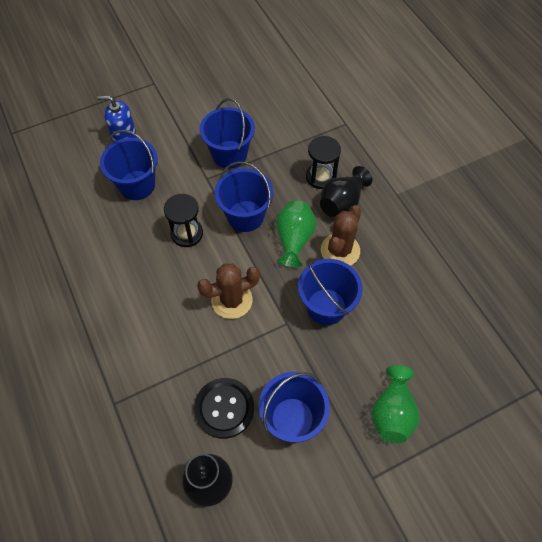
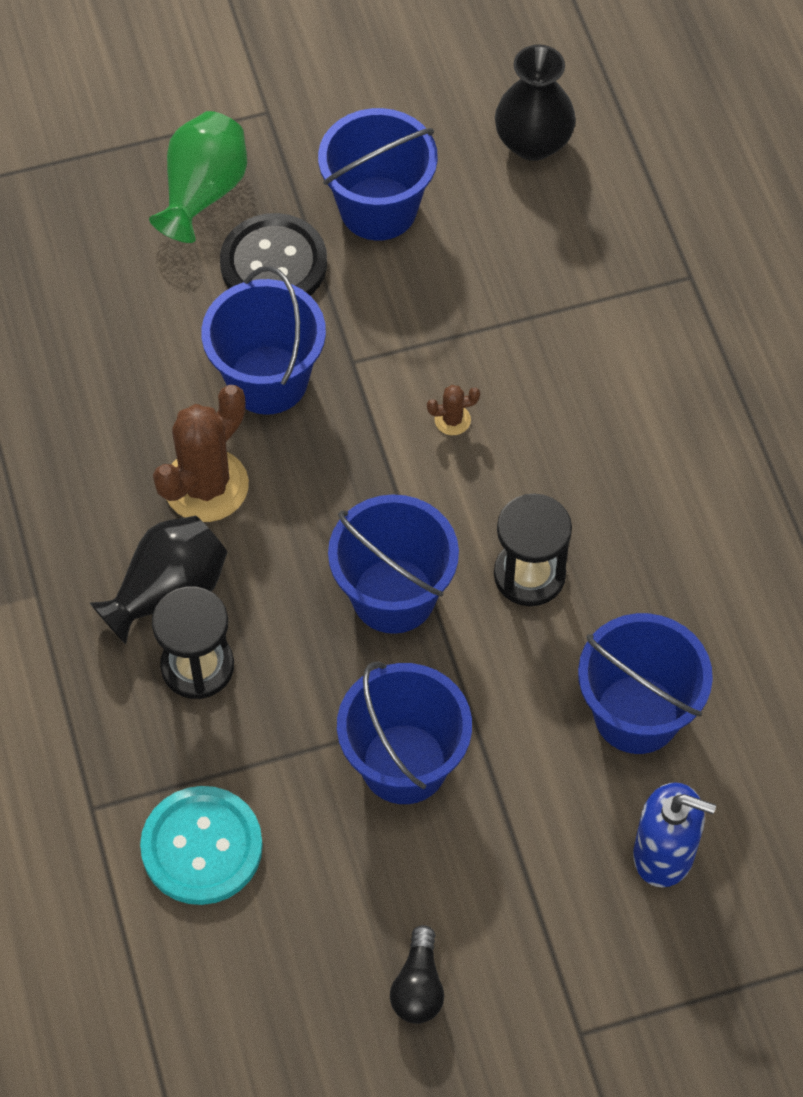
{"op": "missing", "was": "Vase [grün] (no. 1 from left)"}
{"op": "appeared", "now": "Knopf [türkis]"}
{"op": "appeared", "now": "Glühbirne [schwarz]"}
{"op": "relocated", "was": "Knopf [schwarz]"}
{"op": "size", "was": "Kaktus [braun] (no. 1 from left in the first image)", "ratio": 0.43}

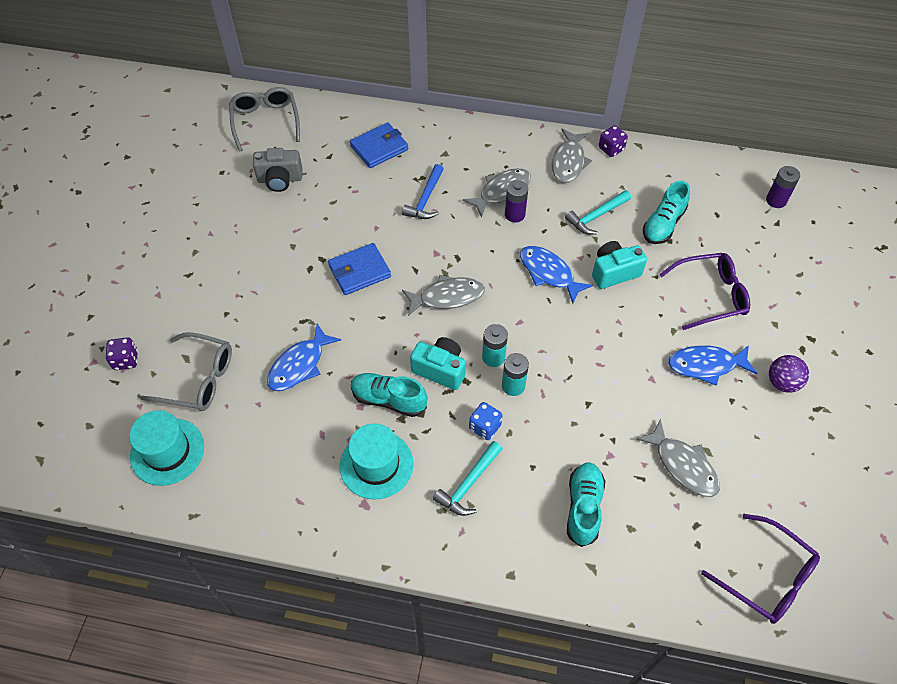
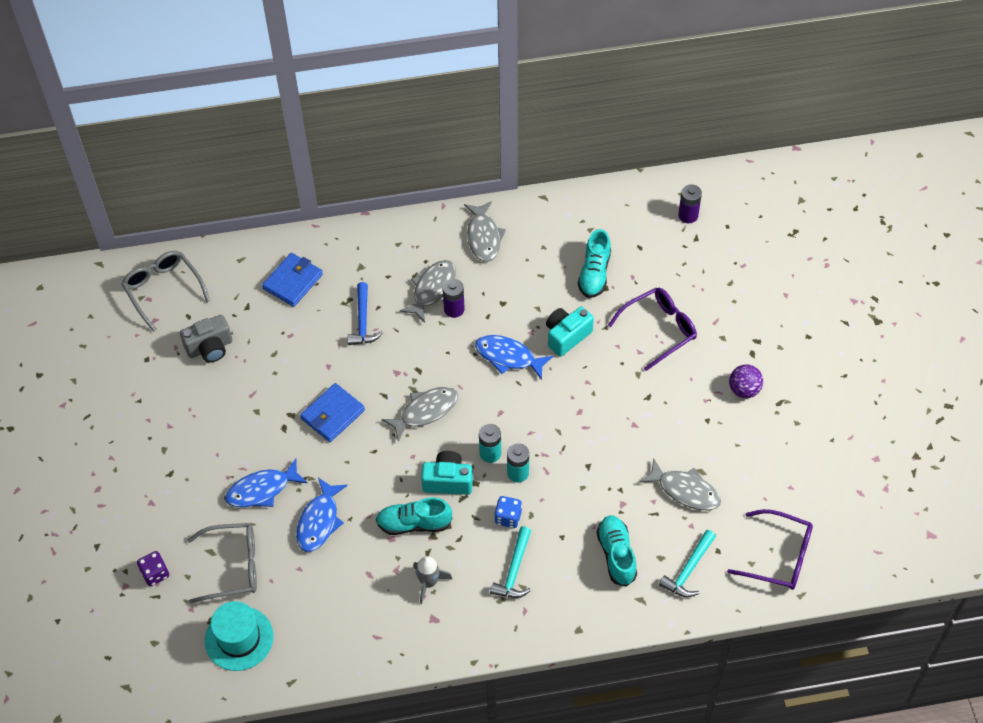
{"op": "missing", "was": "Spielwürfel [lila] (no. 2 from left)"}
{"op": "relocated", "was": "Hammer [türkis] (no. 2 from left)"}
{"op": "relocated", "was": "Fisch [blau] (no. 3 from left in the first image)", "now": "Fisch [blau] (no. 1 from left)"}
{"op": "exchanged", "was": "Hut [türkis] (no. 2 from left)", "now": "Rakete [grau]"}

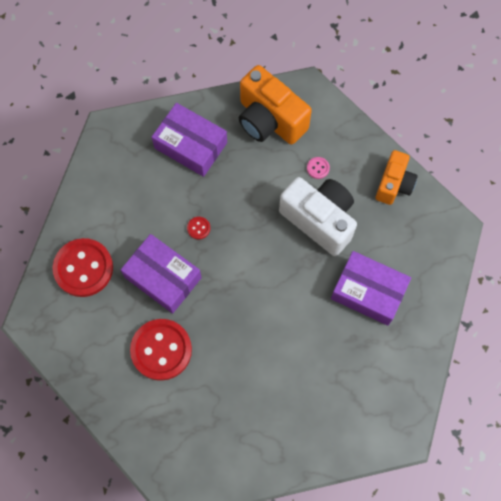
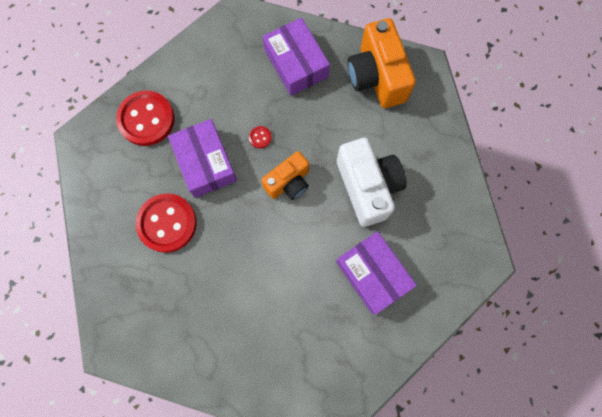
{"op": "missing", "was": "Knopf [rosa]"}
{"op": "relocated", "was": "Kamera [orange] (no. 2 from left in the first image)", "now": "Kamera [orange] (no. 1 from left)"}

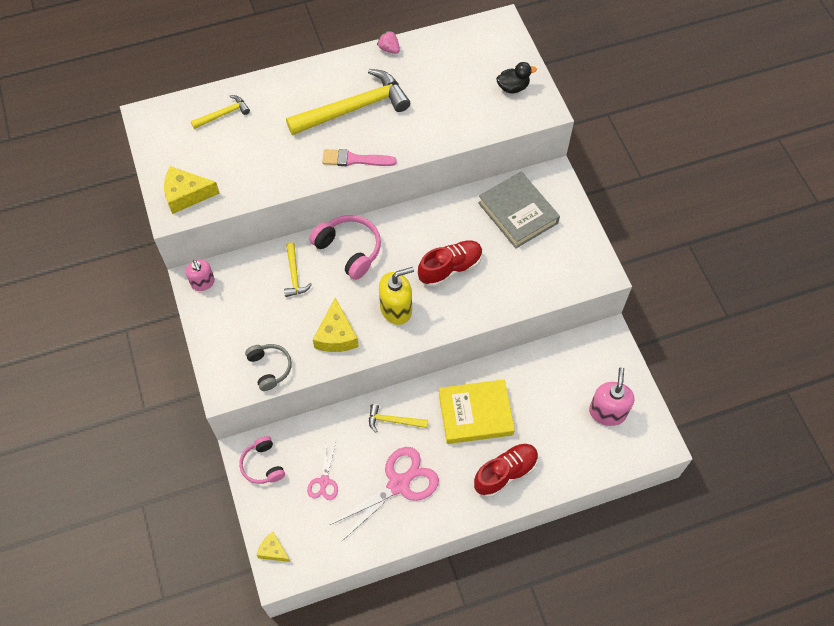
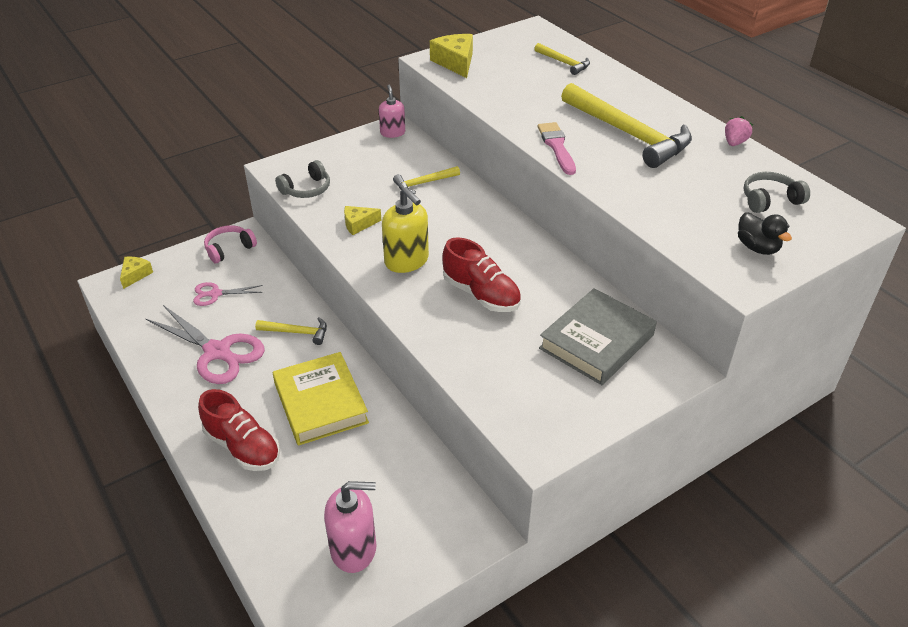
{"op": "missing", "was": "Kopfhörer [rosa] (no. 2 from left)"}
{"op": "appeared", "now": "Kopfhörer [grau] (no. 2 from left)"}
{"op": "spun", "was": "Seifenspender [rosa] (no. 1 from left in the first image)", "clockwise": 120}
{"op": "spun", "was": "Hammer [gelb] (no. 4 from left in the first image)", "clockwise": 105}
{"op": "size", "was": "Käse [gelb] (no. 3 from left in the first image)", "ratio": 0.61}

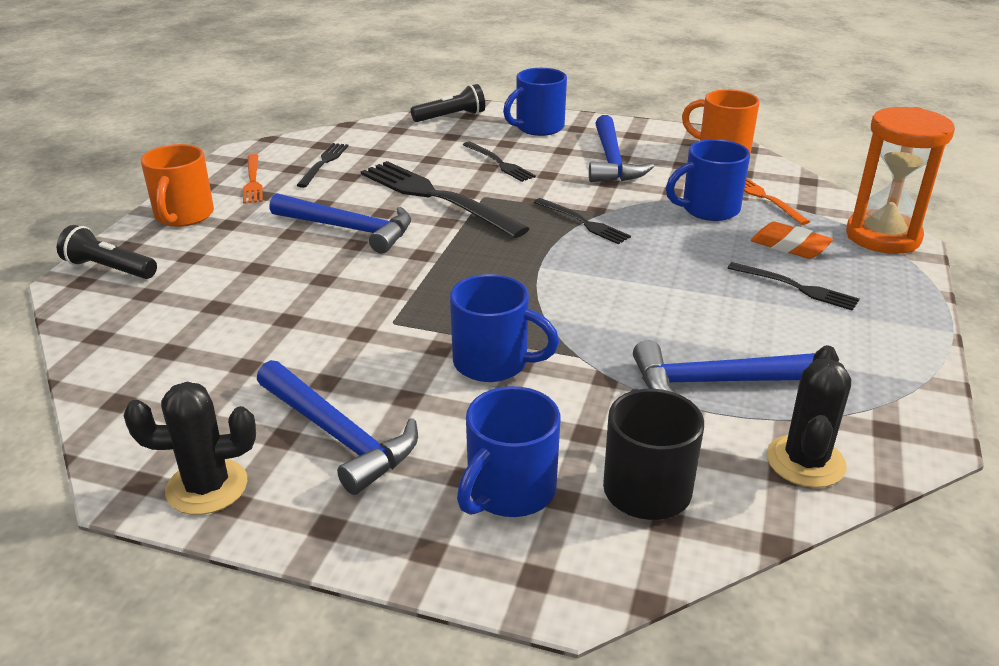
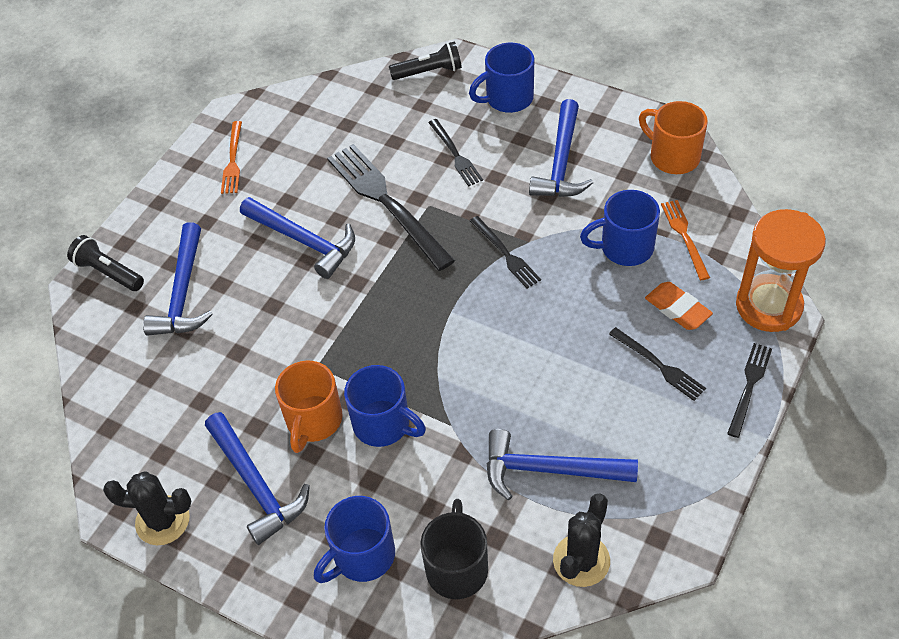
{"op": "appeared", "now": "Hammer [blau] (no. 1 from left)"}
{"op": "relocated", "was": "Tasse [orange] (no. 1 from left)"}
{"op": "relocated", "was": "Gabel [schwarz] (no. 1 from left in the first image)", "now": "Gabel [schwarz] (no. 5 from left)"}

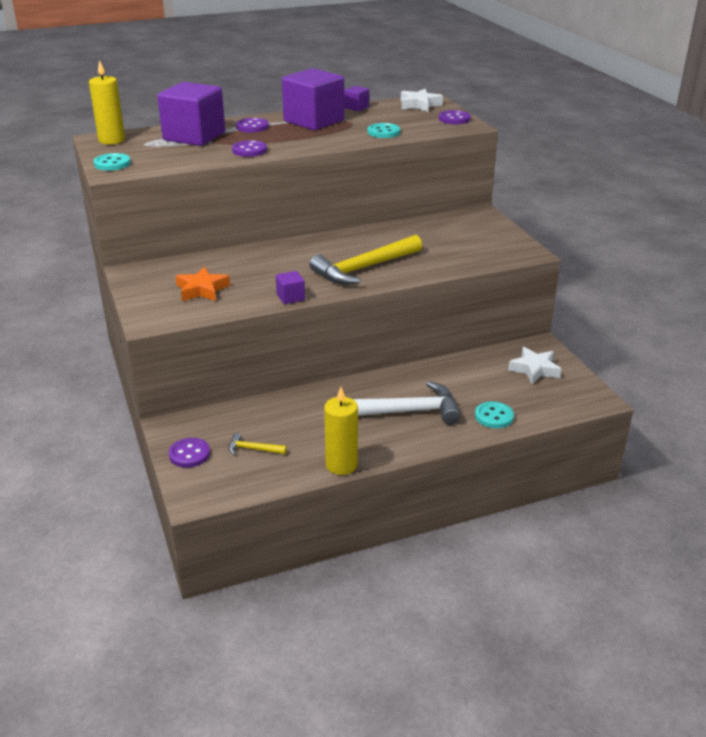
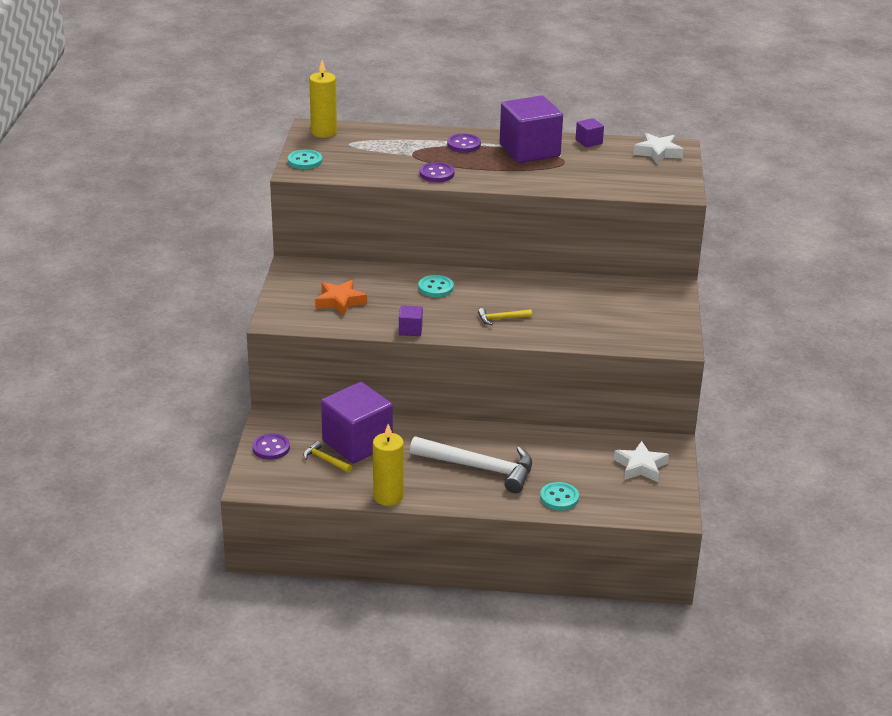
{"op": "missing", "was": "Knopf [lila] (no. 4 from left)"}
{"op": "relocated", "was": "Kubus [lila] (no. 1 from left)"}
{"op": "relocated", "was": "Knopf [türkis] (no. 2 from left)"}
{"op": "size", "was": "Hammer [gelb] (no. 2 from left)", "ratio": 0.44}

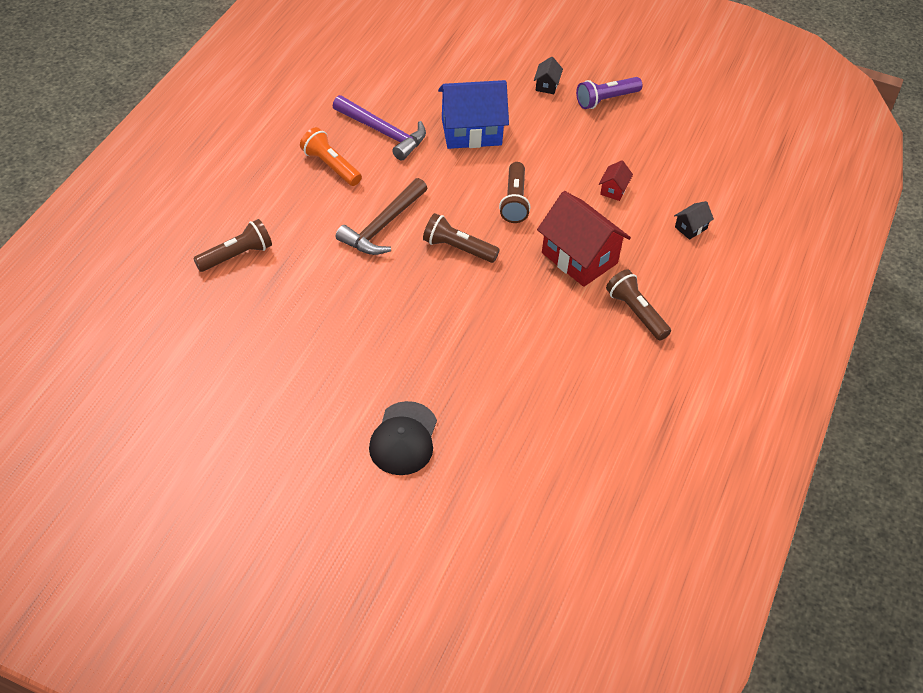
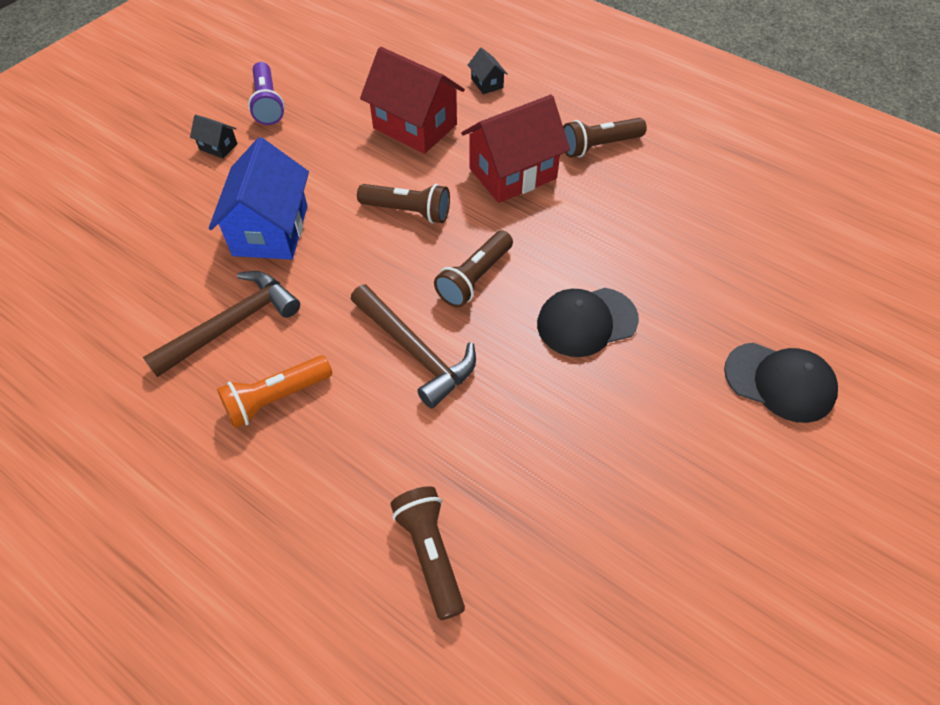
{"op": "appeared", "now": "Kappe [schwarz] (no. 1 from left)"}
{"op": "colour", "was": "Hammer [lila]", "now": "Hammer [braun] (no. 1 from left)"}
{"op": "size", "was": "Haus [rot] (no. 2 from left in the first image)", "ratio": 2.27}

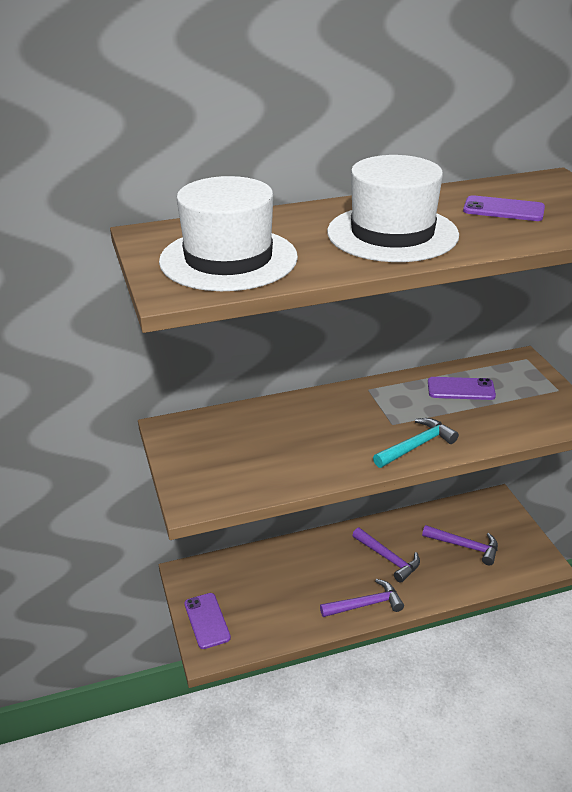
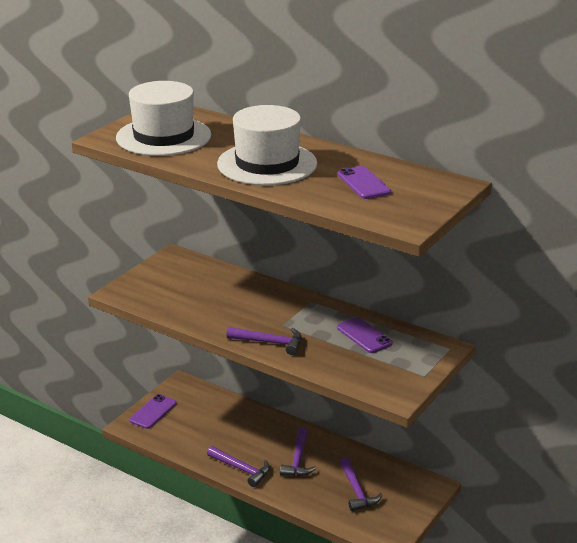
{"op": "colour", "was": "Hammer [türkis]", "now": "Hammer [lila] (no. 2 from left)"}

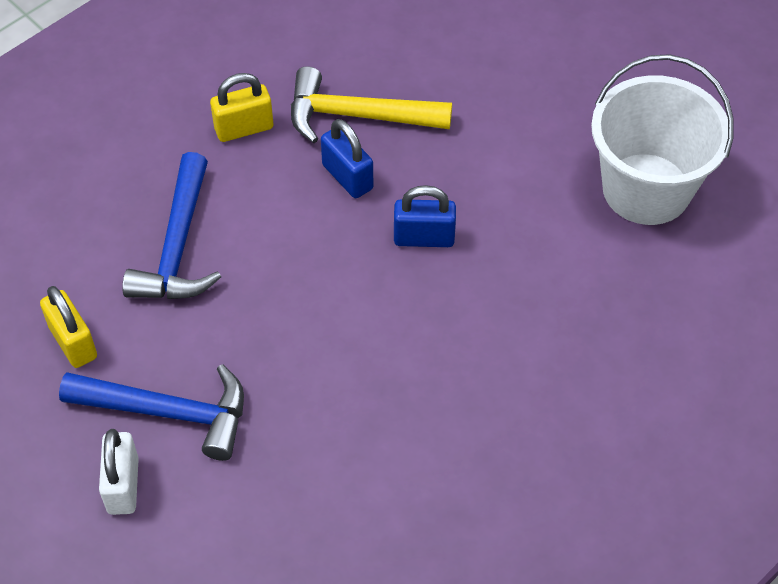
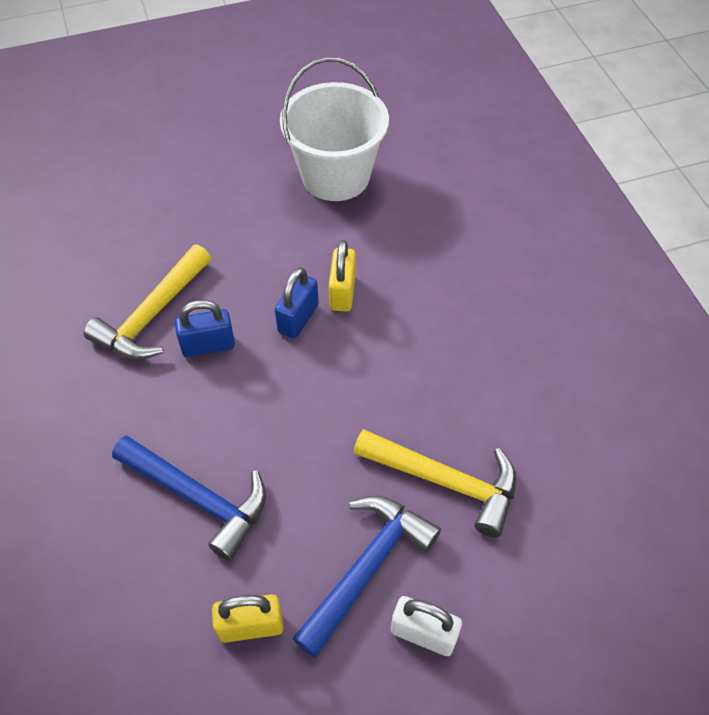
{"op": "appeared", "now": "Hammer [gelb] (no. 2 from left)"}
{"op": "relocated", "was": "Vorhängeschloss [gelb] (no. 2 from left)"}

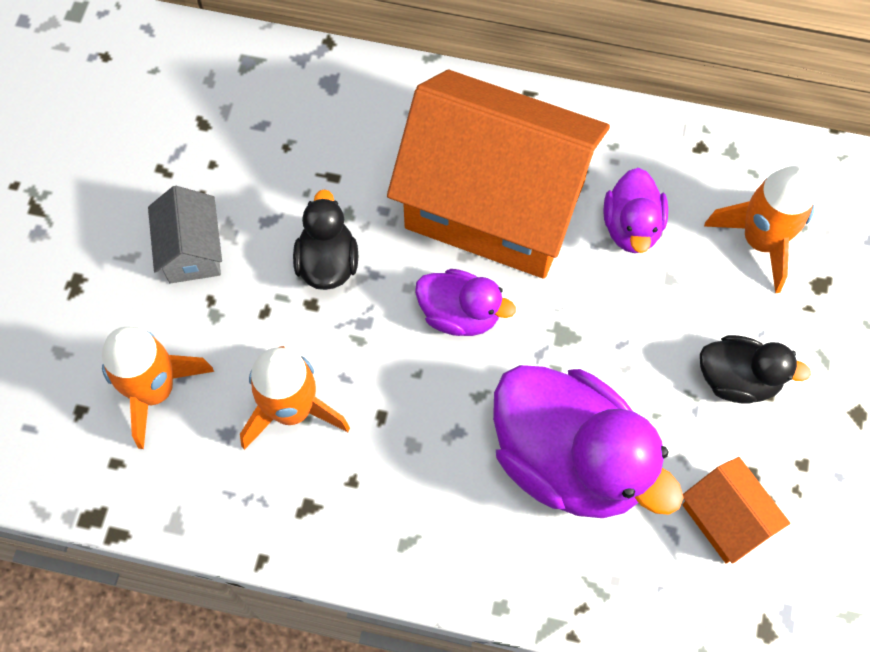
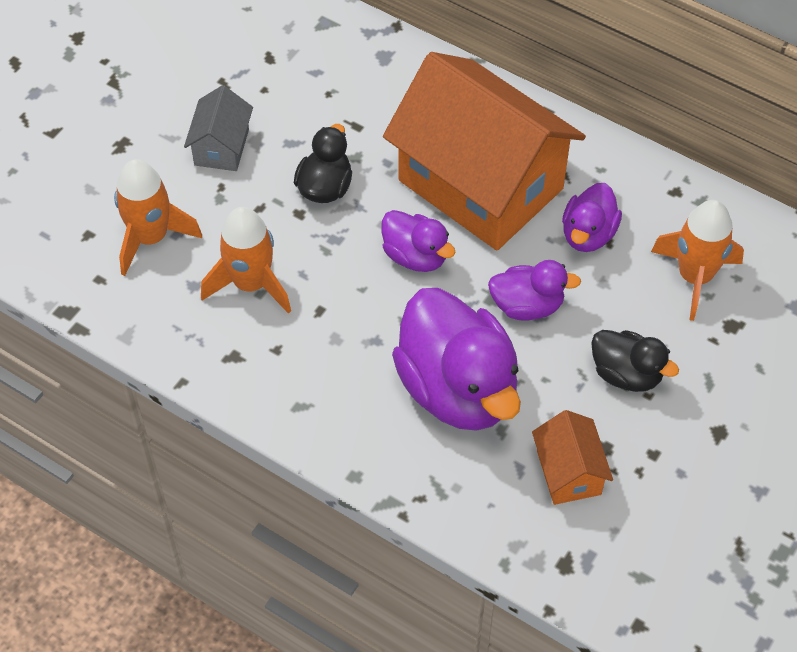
{"op": "appeared", "now": "Ente [lila] (no. 3 from left)"}

